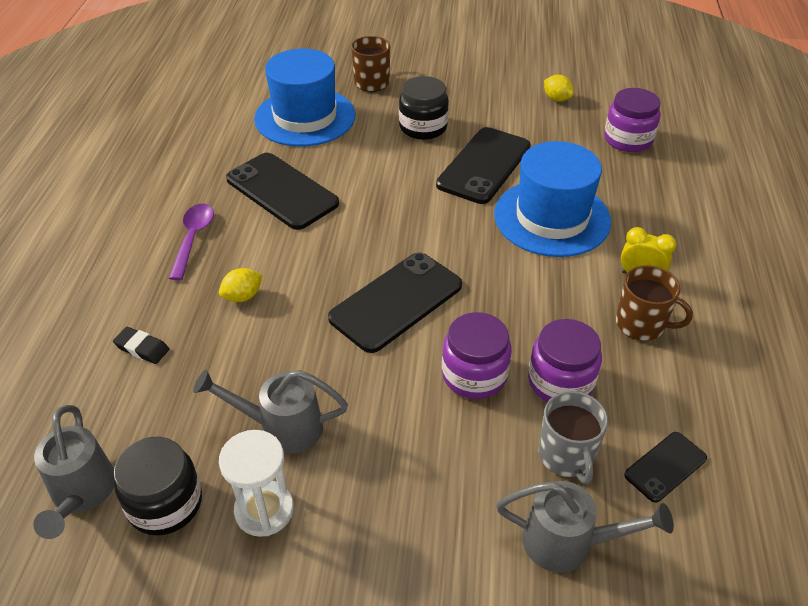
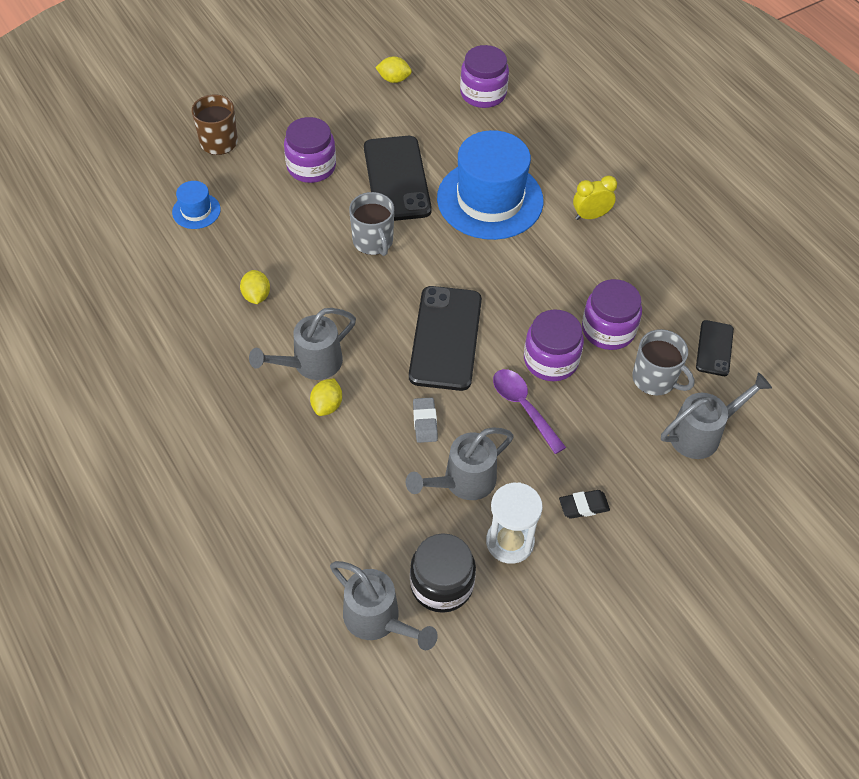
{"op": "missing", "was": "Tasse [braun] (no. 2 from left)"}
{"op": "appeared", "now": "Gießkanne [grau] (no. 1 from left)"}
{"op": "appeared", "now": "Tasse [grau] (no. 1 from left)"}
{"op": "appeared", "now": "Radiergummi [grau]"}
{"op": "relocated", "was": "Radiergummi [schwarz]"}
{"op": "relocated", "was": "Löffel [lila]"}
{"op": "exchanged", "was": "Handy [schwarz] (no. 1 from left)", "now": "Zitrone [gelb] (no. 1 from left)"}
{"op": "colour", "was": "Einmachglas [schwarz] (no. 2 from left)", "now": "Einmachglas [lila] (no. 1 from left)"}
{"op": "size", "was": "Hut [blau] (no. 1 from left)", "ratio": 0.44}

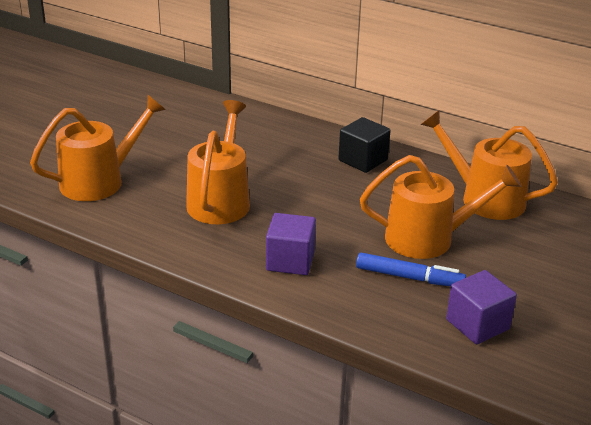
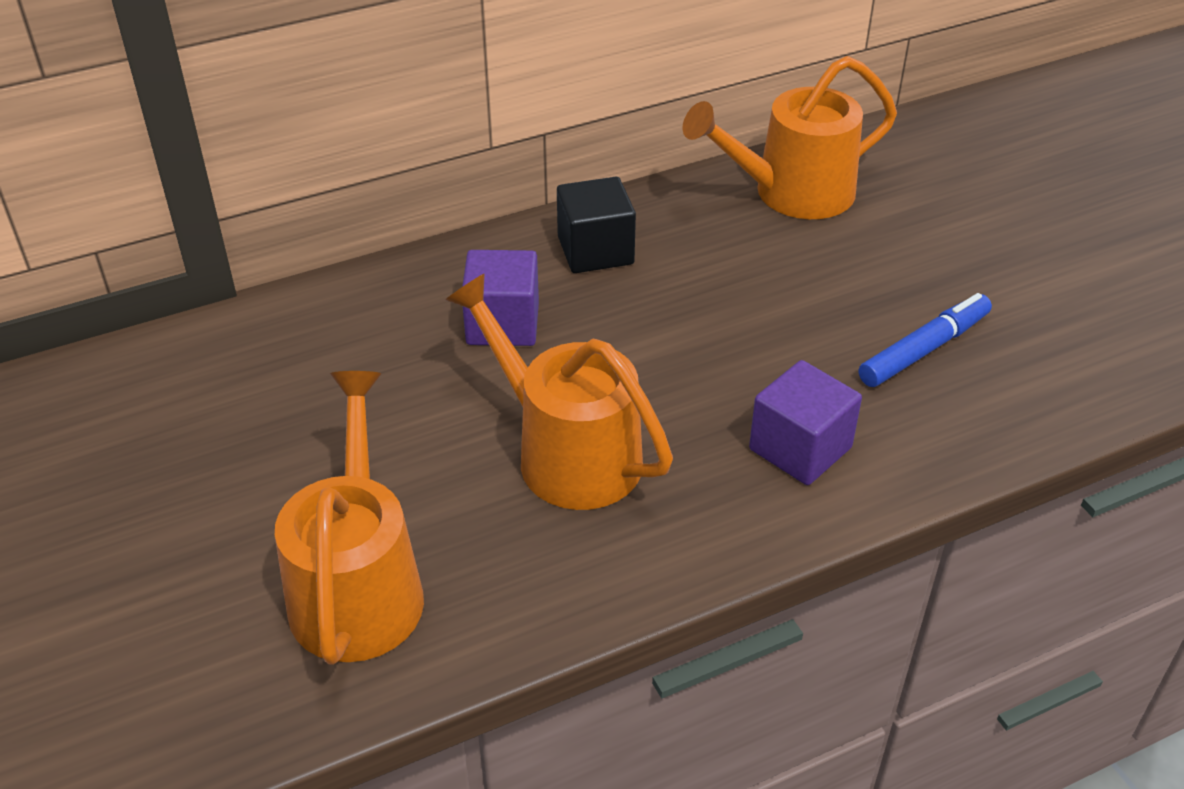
{"op": "missing", "was": "Gießkanne [orange] (no. 3 from left)"}
{"op": "relocated", "was": "Kubus [lila] (no. 2 from left in the first image)", "now": "Kubus [lila] (no. 1 from left)"}

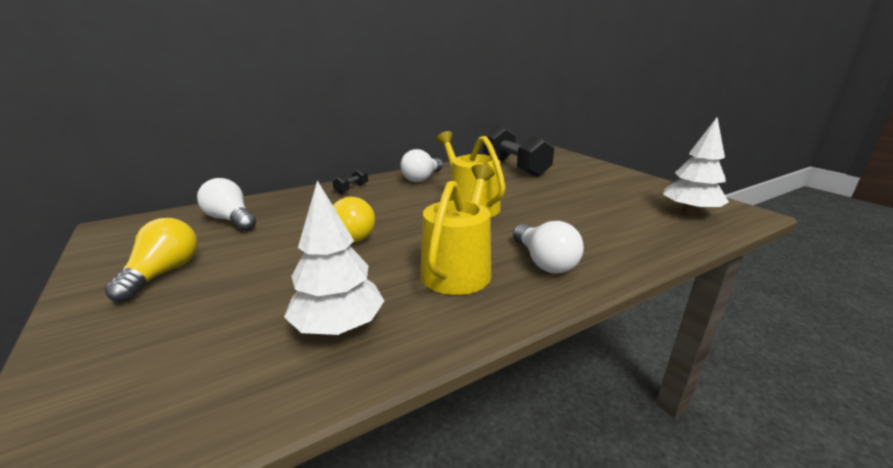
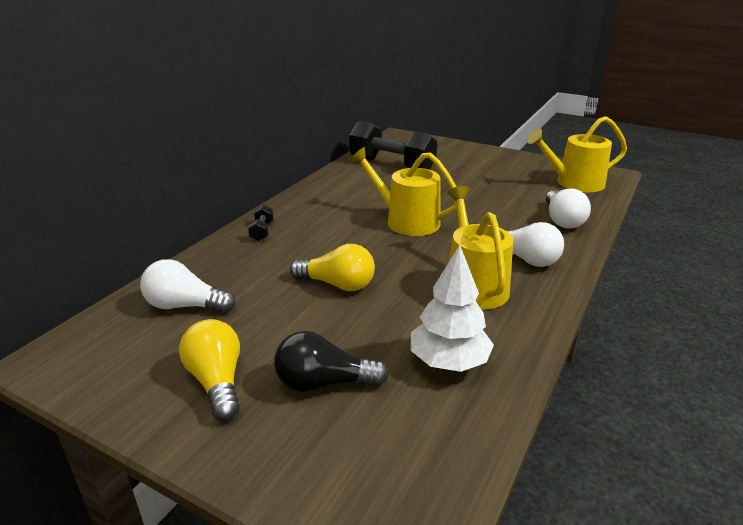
{"op": "appeared", "now": "Glühbirne [schwarz]"}
{"op": "relocated", "was": "Glühbirne [weiß] (no. 2 from left in the first image)", "now": "Glühbirne [weiß] (no. 3 from left)"}
{"op": "exchanged", "was": "Baum [weiß] (no. 2 from left)", "now": "Gießkanne [gelb] (no. 3 from left)"}

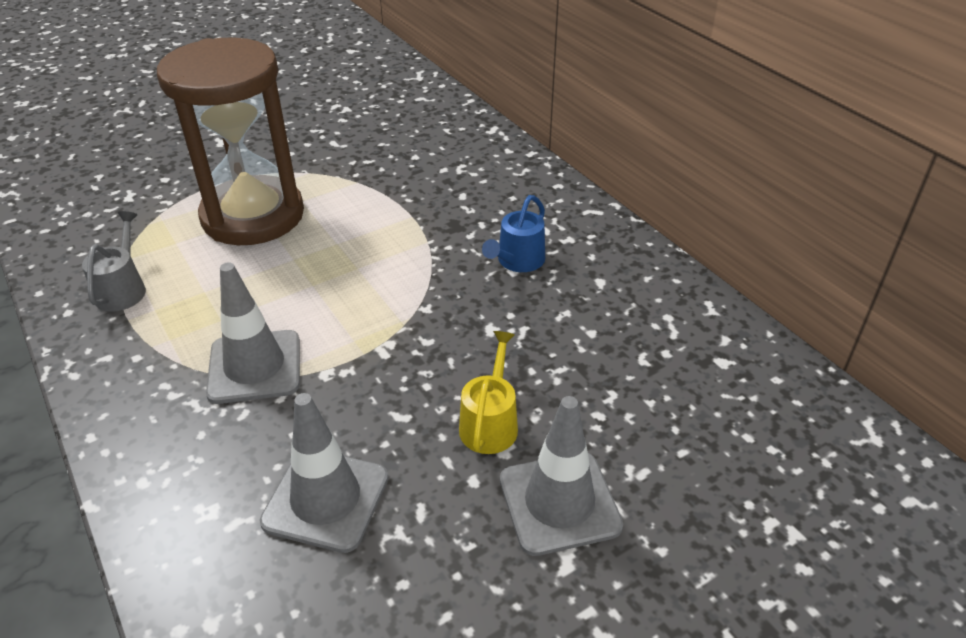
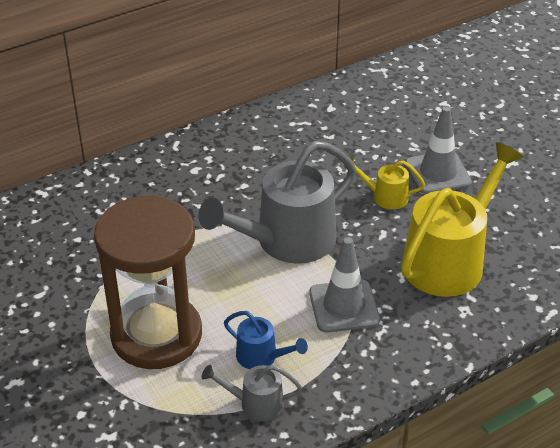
{"op": "appeared", "now": "Gießkanne [grau] (no. 2 from left)"}
{"op": "relocated", "was": "Gießkanne [blau]"}
{"op": "exchanged", "was": "Leitkegel [grau] (no. 2 from left)", "now": "Gießkanne [gelb] (no. 2 from left)"}

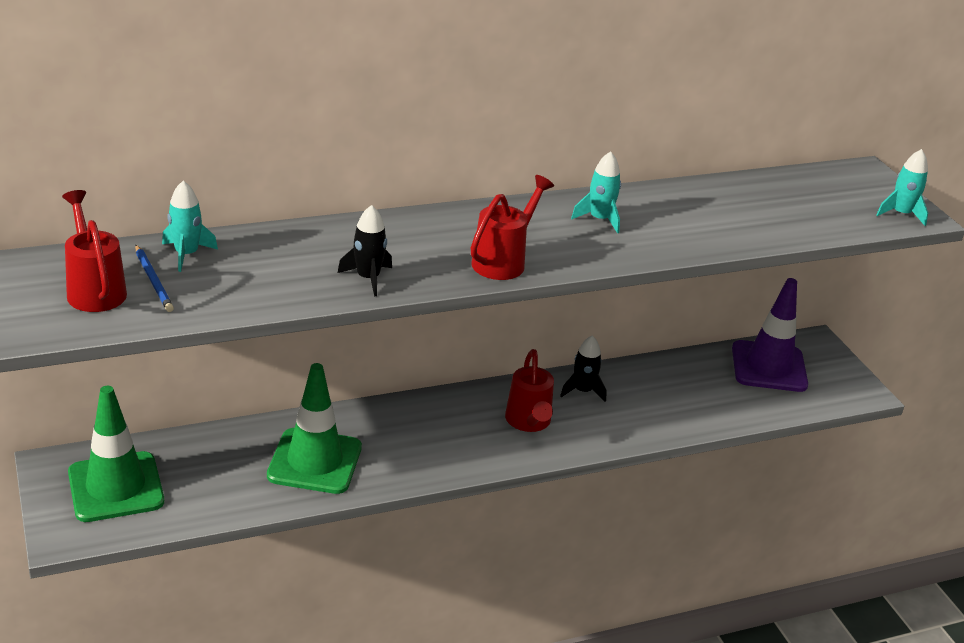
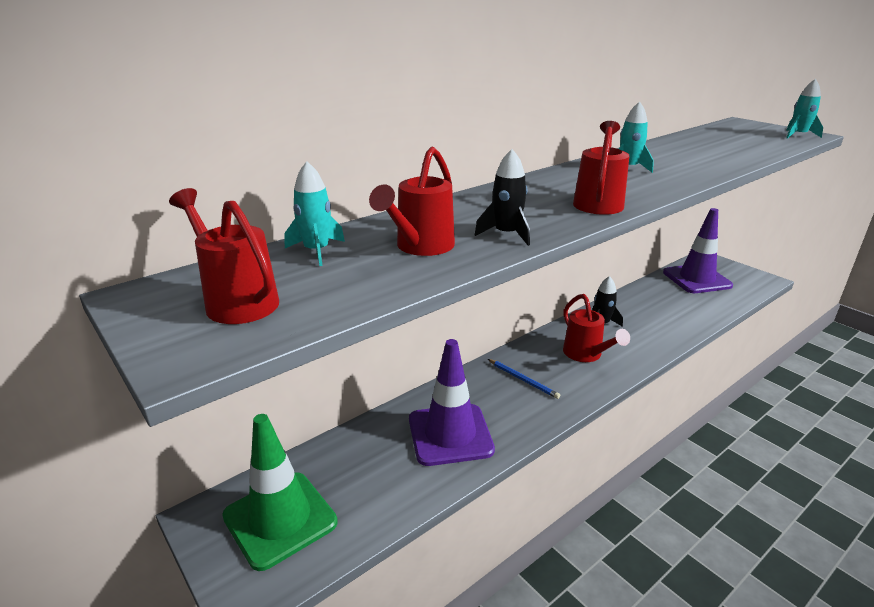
{"op": "appeared", "now": "Gießkanne [rot] (no. 2 from left)"}
{"op": "relocated", "was": "Bleistift [blau]"}
{"op": "colour", "was": "Leitkegel [grün] (no. 2 from left)", "now": "Leitkegel [lila] (no. 1 from left)"}

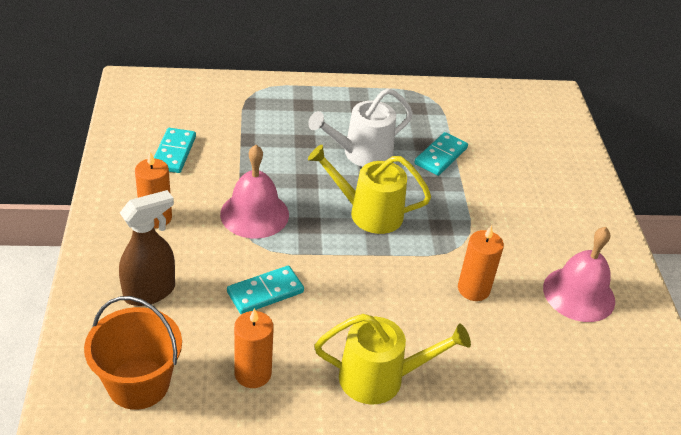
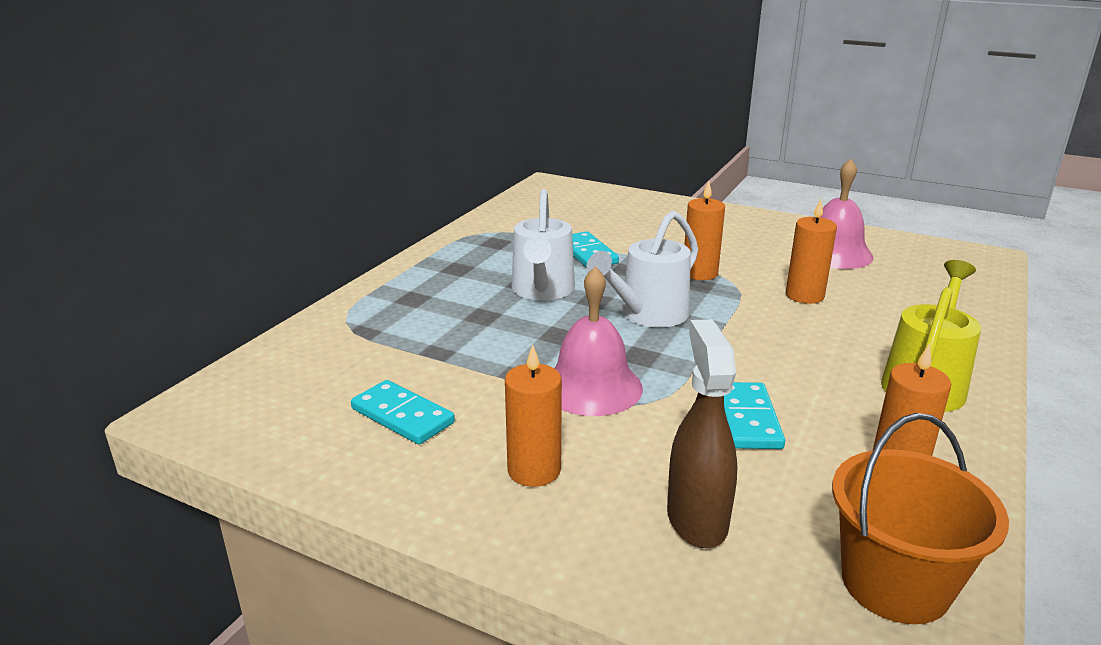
{"op": "appeared", "now": "Kerze [orange] (no. 2 from left)"}
{"op": "colour", "was": "Gießkanne [gelb] (no. 1 from left)", "now": "Gießkanne [weiß] (no. 2 from left)"}

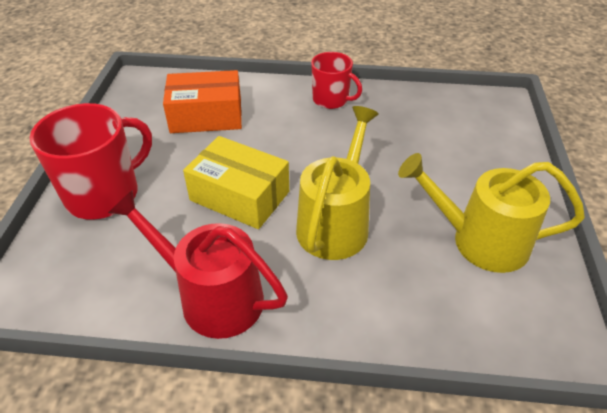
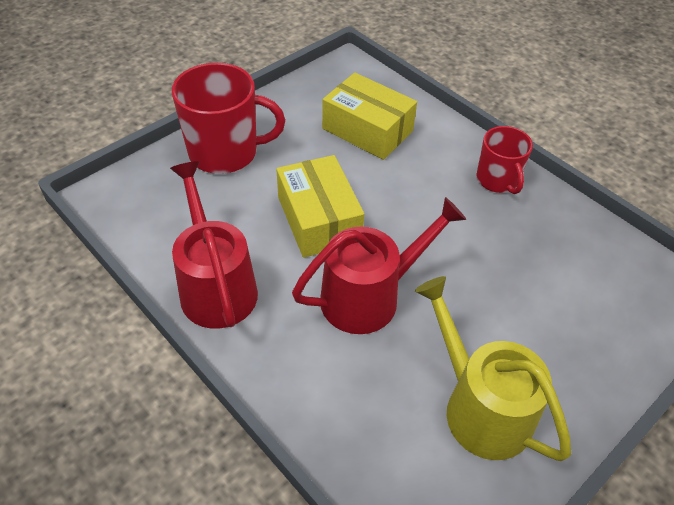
{"op": "colour", "was": "Schachtel [orange]", "now": "Schachtel [gelb] (no. 2 from left)"}
{"op": "colour", "was": "Gießkanne [gelb] (no. 1 from left)", "now": "Gießkanne [rot] (no. 2 from left)"}

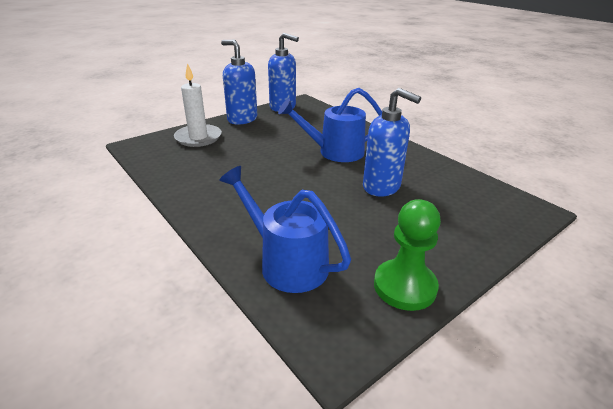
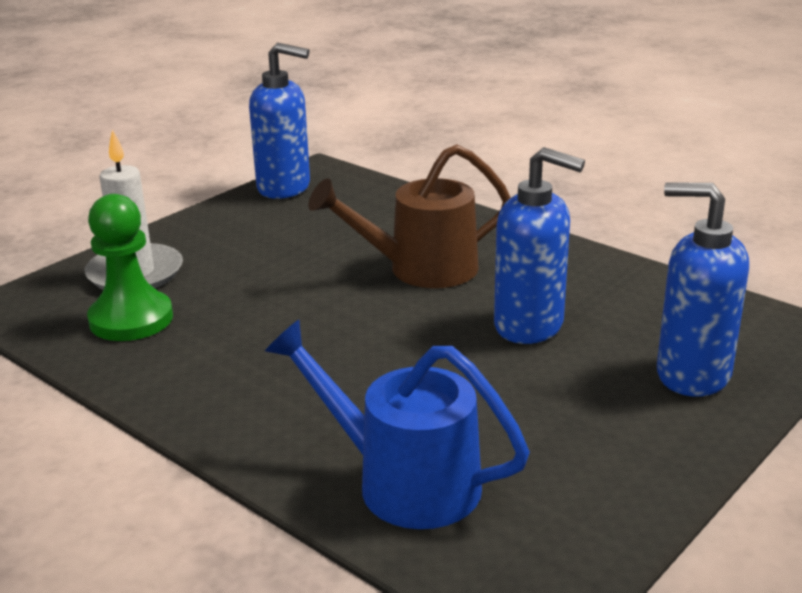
{"op": "relocated", "was": "Seifenspender [blau] (no. 1 from left in the first image)", "now": "Seifenspender [blau] (no. 3 from left)"}
{"op": "relocated", "was": "Bauer [grün]"}
{"op": "colour", "was": "Gießkanne [blau] (no. 2 from left)", "now": "Gießkanne [braun]"}

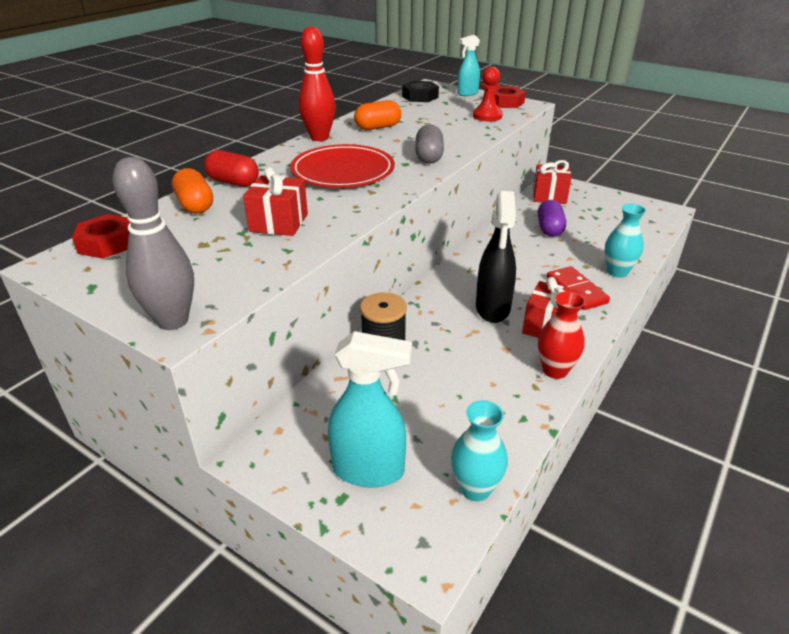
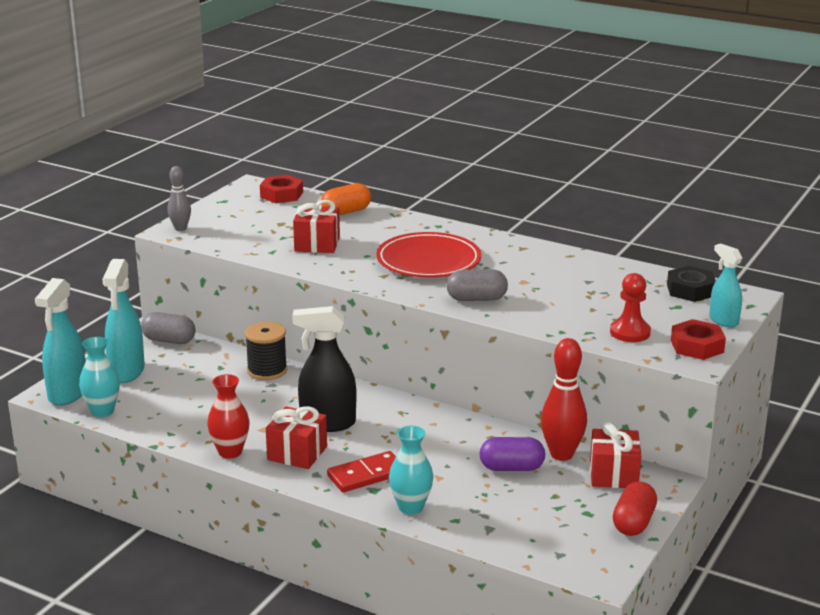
{"op": "missing", "was": "Kapsel [orange] (no. 2 from left)"}
{"op": "appeared", "now": "Sprühflasche [türkis] (no. 1 from left)"}
{"op": "appeared", "now": "Kapsel [grau] (no. 1 from left)"}
{"op": "relocated", "was": "Kapsel [rot]"}
{"op": "relocated", "was": "Bowlingkegel [rot]"}
{"op": "size", "was": "Bowlingkegel [grau]", "ratio": 0.6}

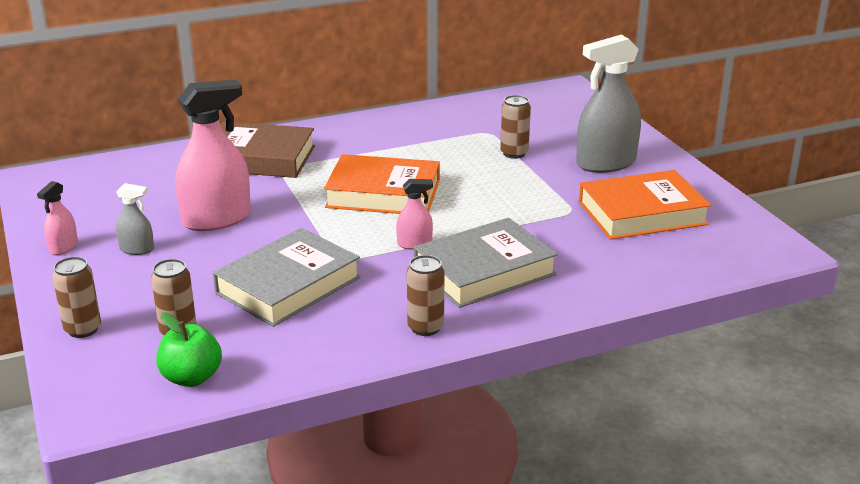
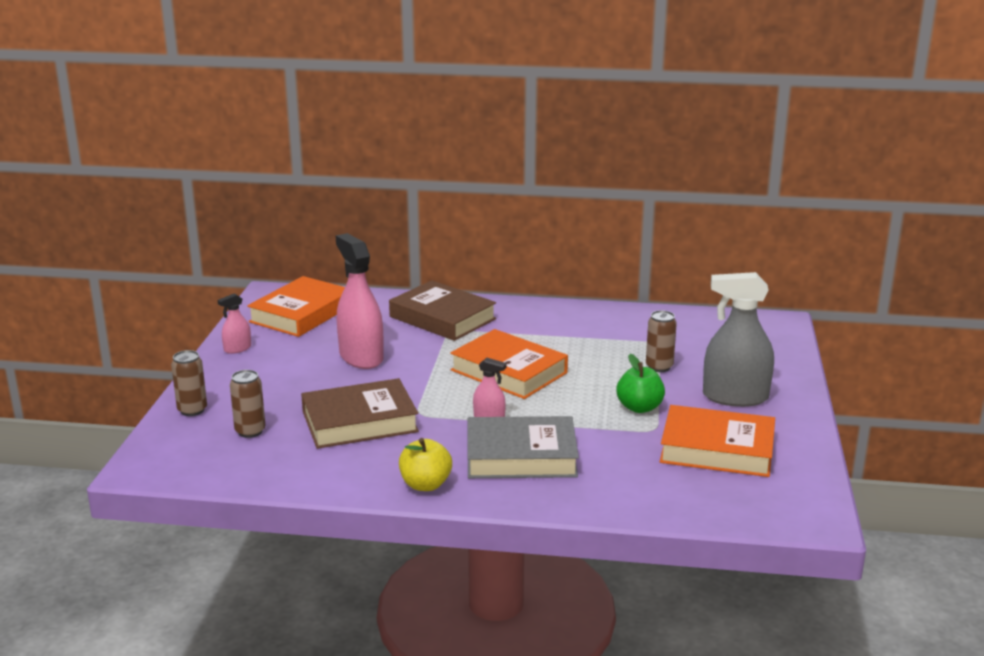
{"op": "missing", "was": "Sprühflasche [grau] (no. 1 from left)"}
{"op": "appeared", "now": "Buch [orange] (no. 1 from left)"}
{"op": "relocated", "was": "Apfel [grün]"}
{"op": "exchanged", "was": "Dose [braun] (no. 3 from left)", "now": "Apfel [gelb]"}
{"op": "colour", "was": "Buch [grau] (no. 1 from left)", "now": "Buch [braun] (no. 1 from left)"}
{"op": "spun", "was": "Sprühflasche [rosa] (no. 2 from left)", "clockwise": -120}

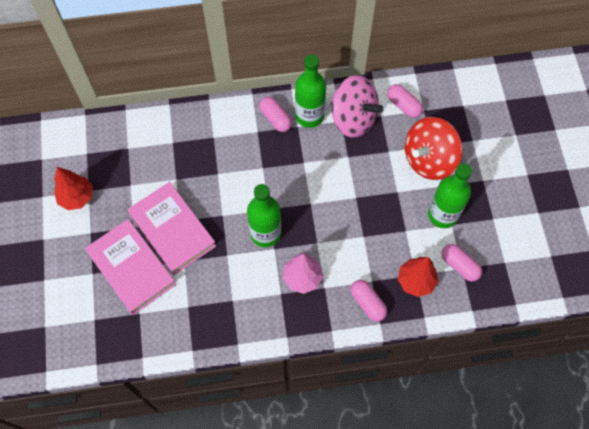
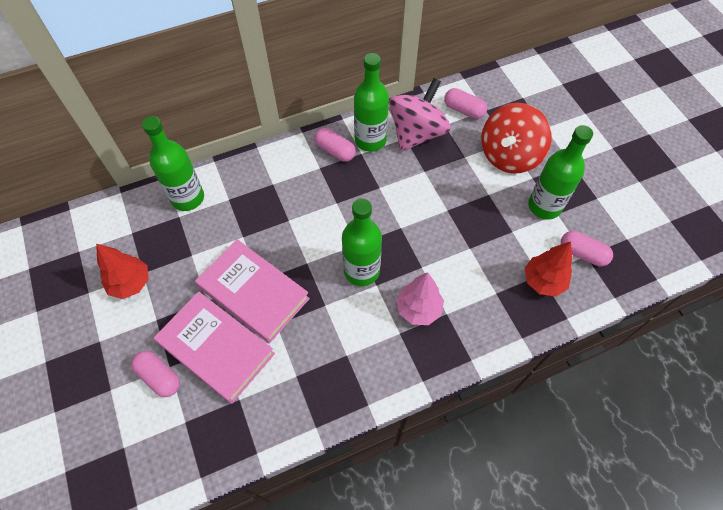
{"op": "appeared", "now": "Flasche [grün] (no. 1 from left)"}
{"op": "relocated", "was": "Kapsel [rosa] (no. 2 from left in the first image)", "now": "Kapsel [rosa] (no. 1 from left)"}
{"op": "spun", "was": "Kreisel [rosa]", "clockwise": -75}

